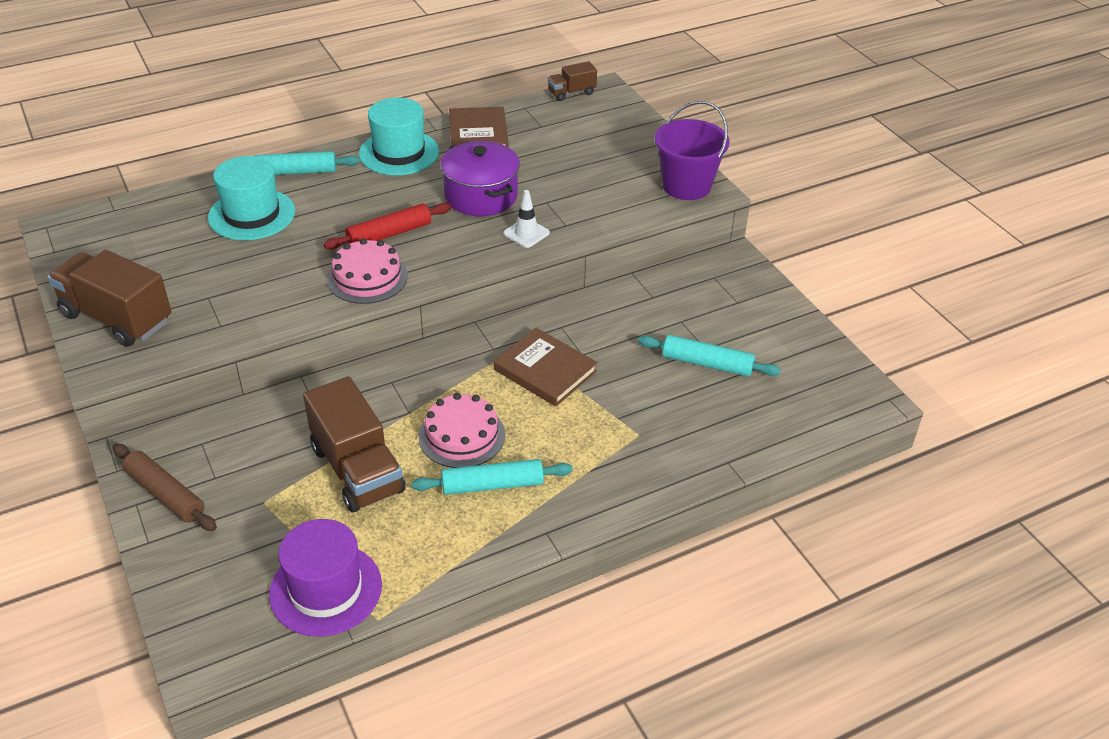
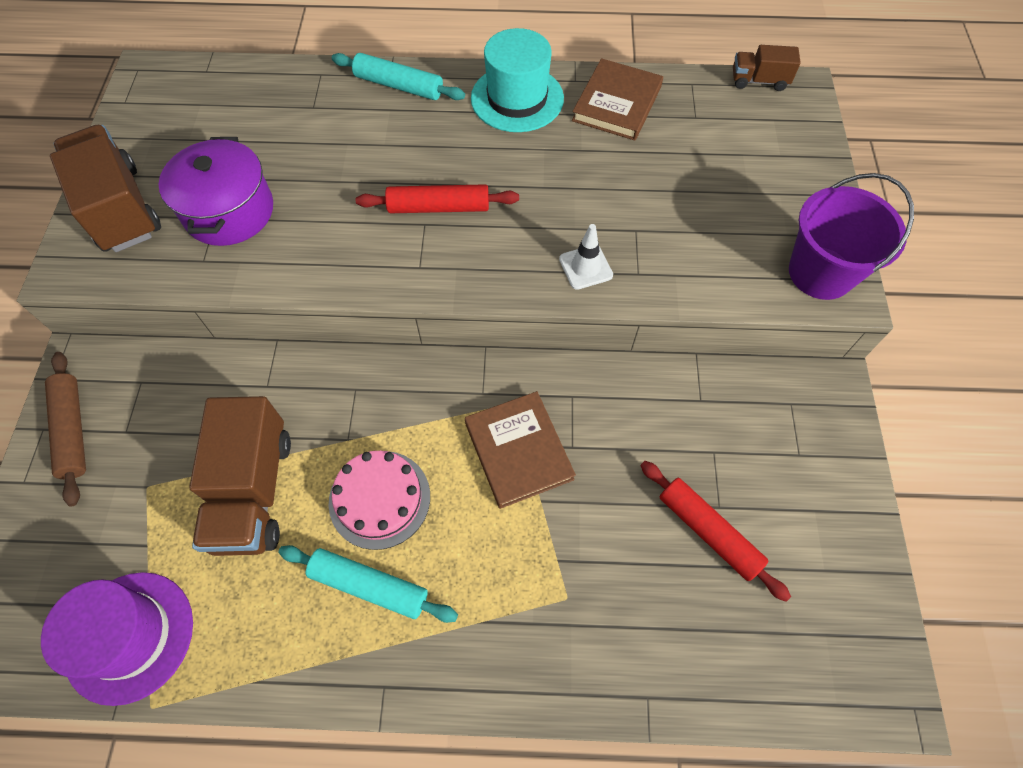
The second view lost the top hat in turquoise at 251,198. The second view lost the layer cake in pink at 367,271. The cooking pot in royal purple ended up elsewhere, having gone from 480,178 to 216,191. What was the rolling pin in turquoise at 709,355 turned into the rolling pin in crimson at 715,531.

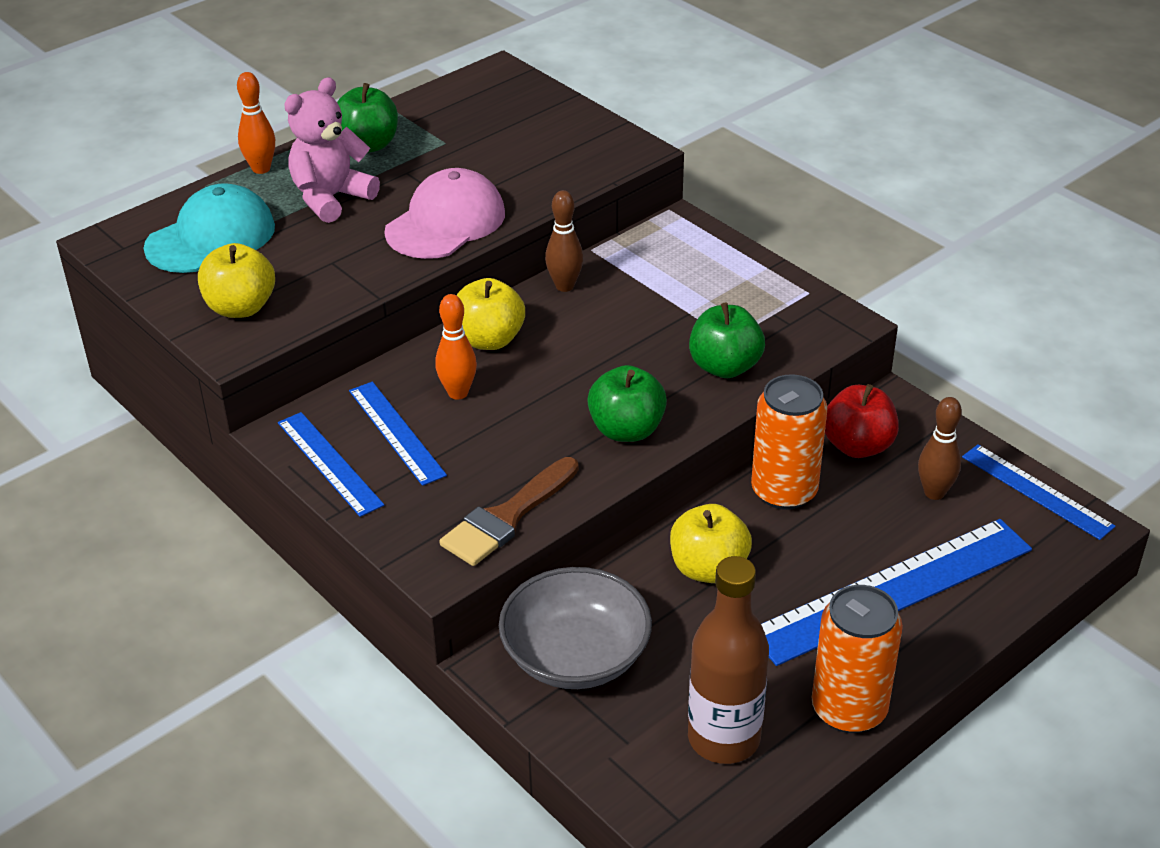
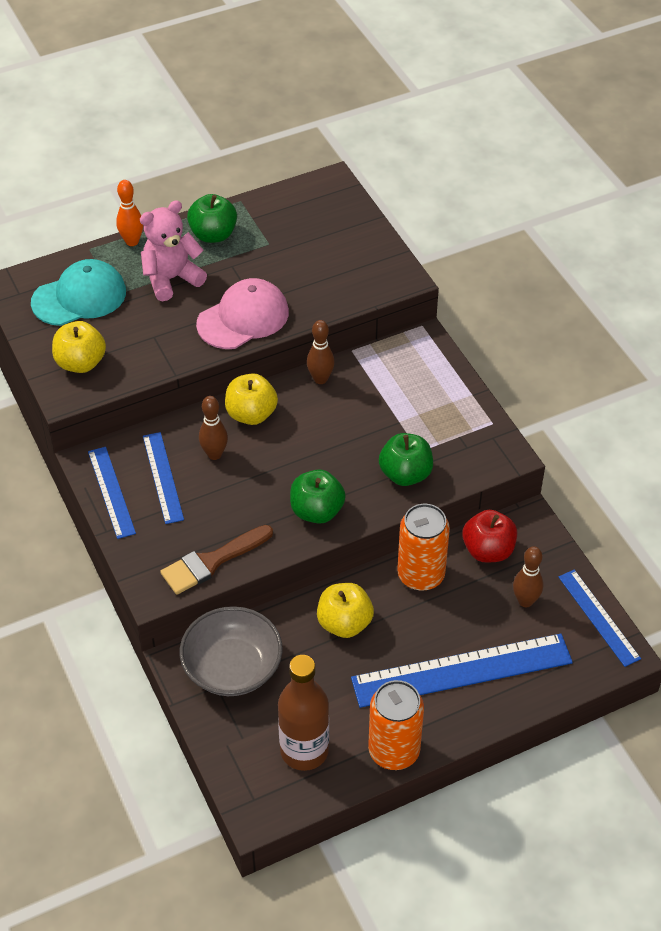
What was the skittle in orange at 456,347 turned into the skittle in dark brown at 213,428.

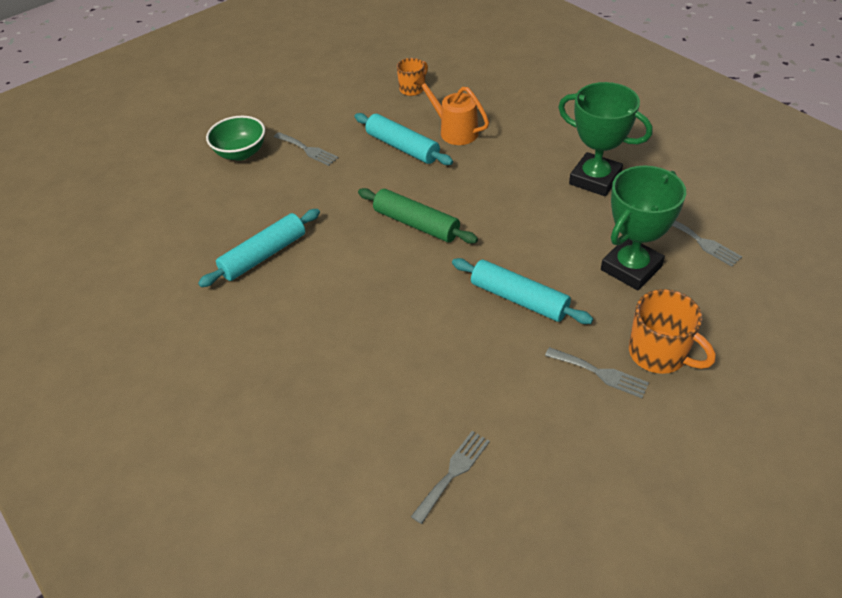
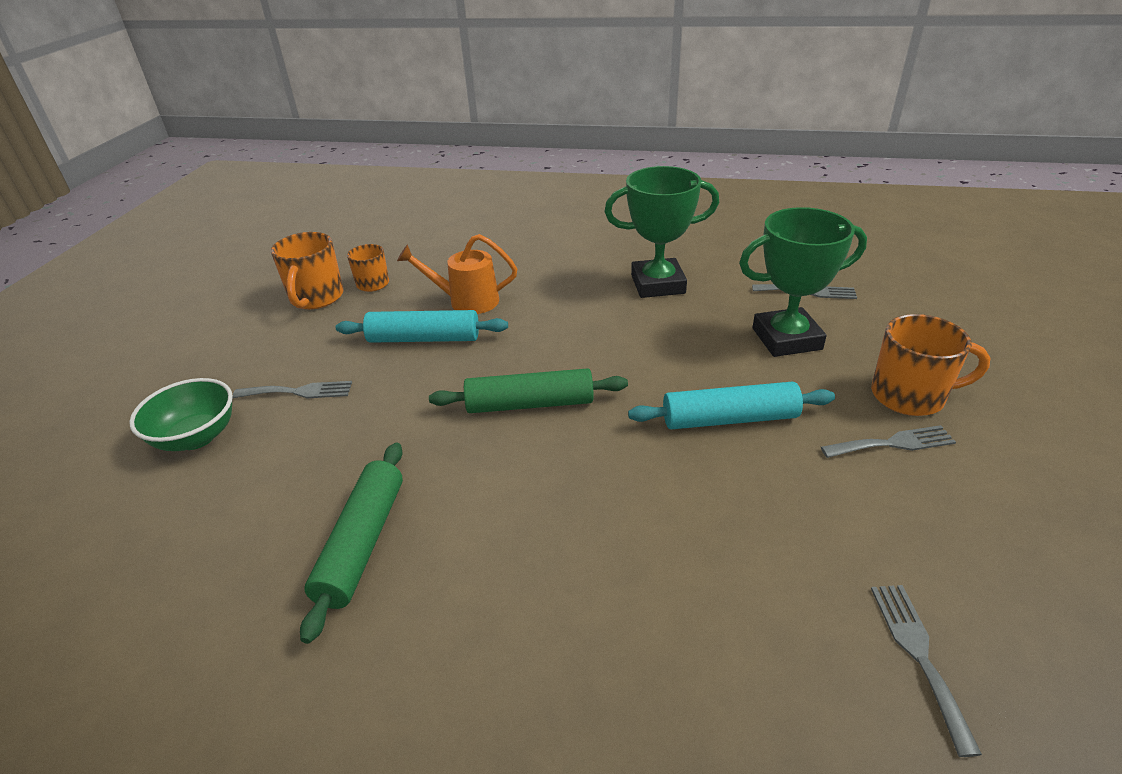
The second view gained the tea mug in orange at 307,270. What was the rolling pin in turquoise at 259,248 turned into the rolling pin in leaf-green at 351,543. The trophy in leaf-green at 643,228 ended up facing another way, 75 degrees clockwise from before.

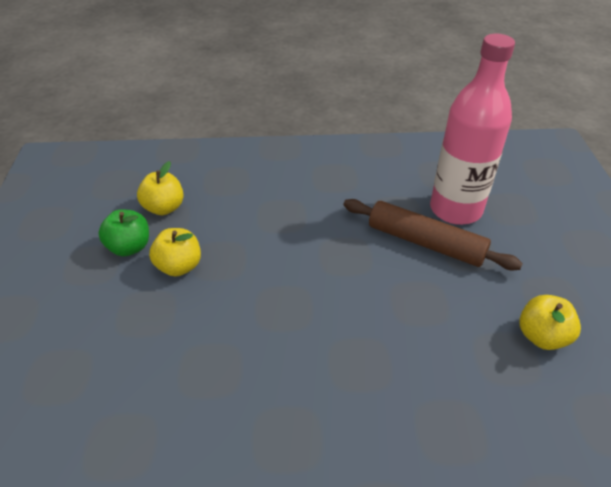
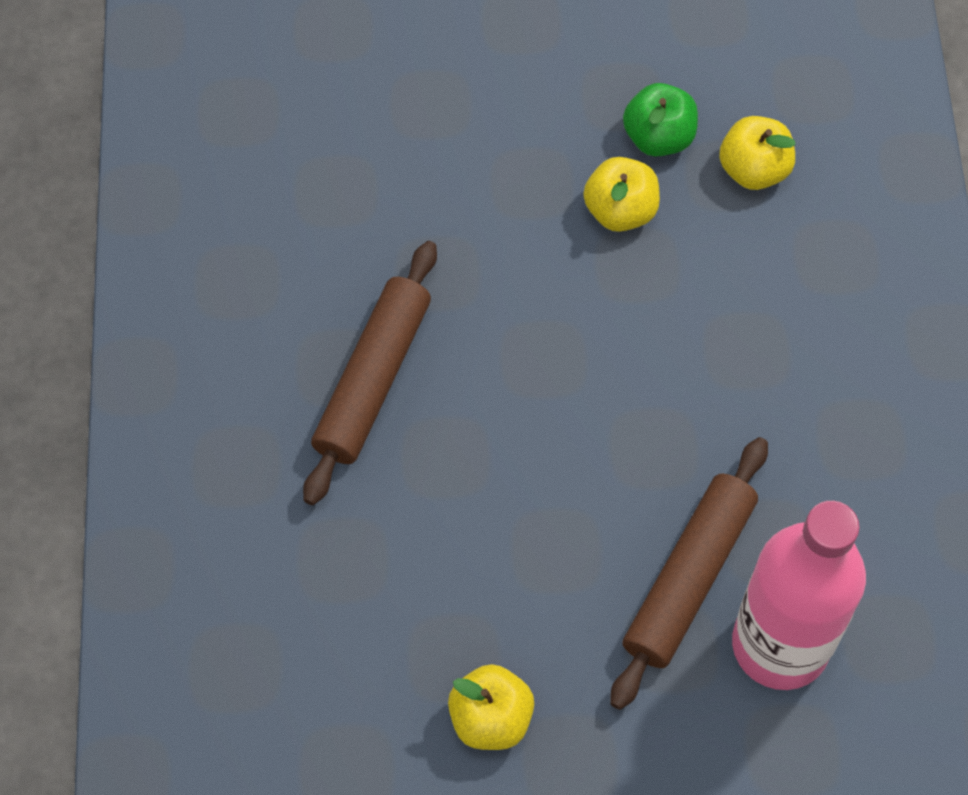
The second view gained the rolling pin in dark brown at 370,373.

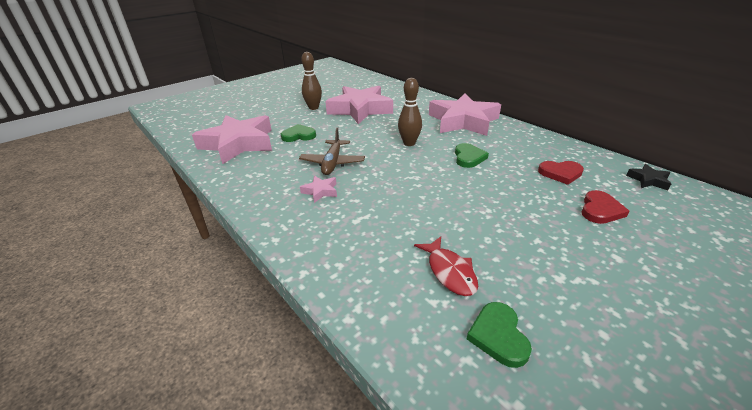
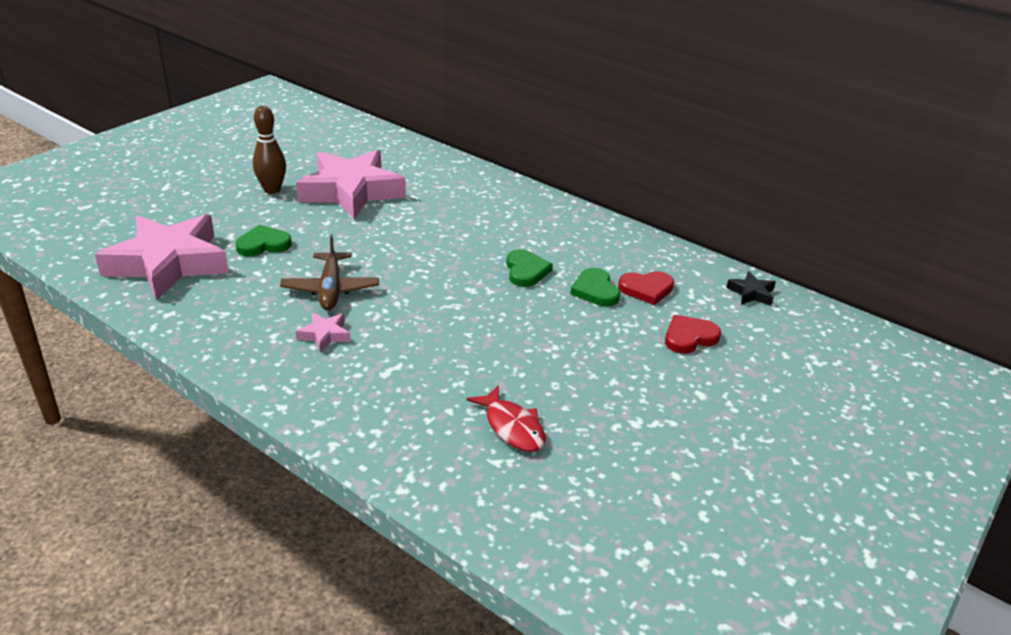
The second view lost the skittle in dark brown at 410,112. The second view lost the five-pointed star in pink at 465,114. The heart in leaf-green ended up elsewhere, having gone from 499,335 to 595,287. The heart in crimson at 605,207 ended up facing another way, 135 degrees counterclockwise from before.

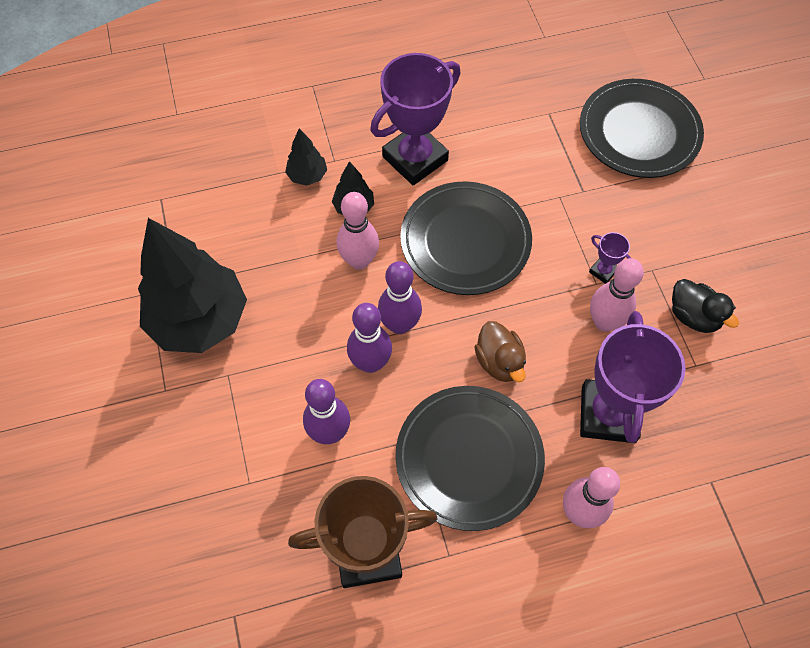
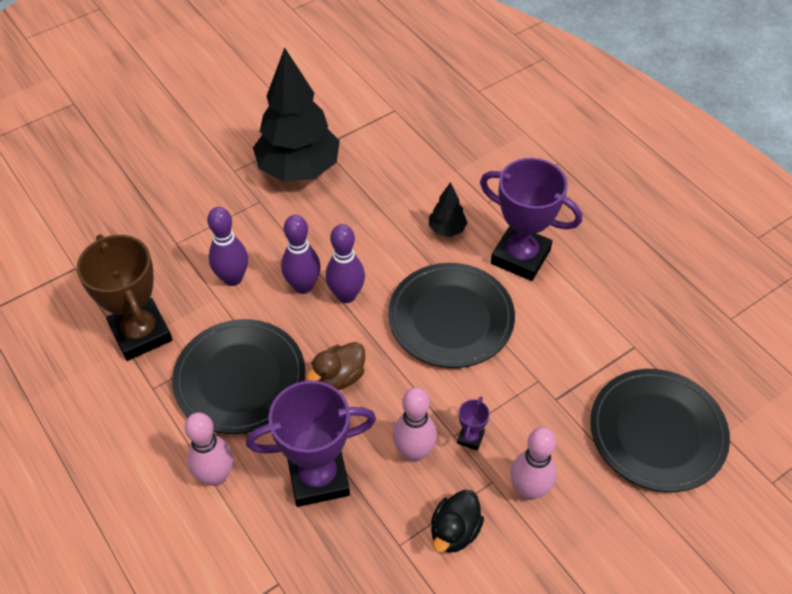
The second view lost the tree in black at 306,157. The skittle in pink ended up elsewhere, having gone from 358,231 to 533,463.

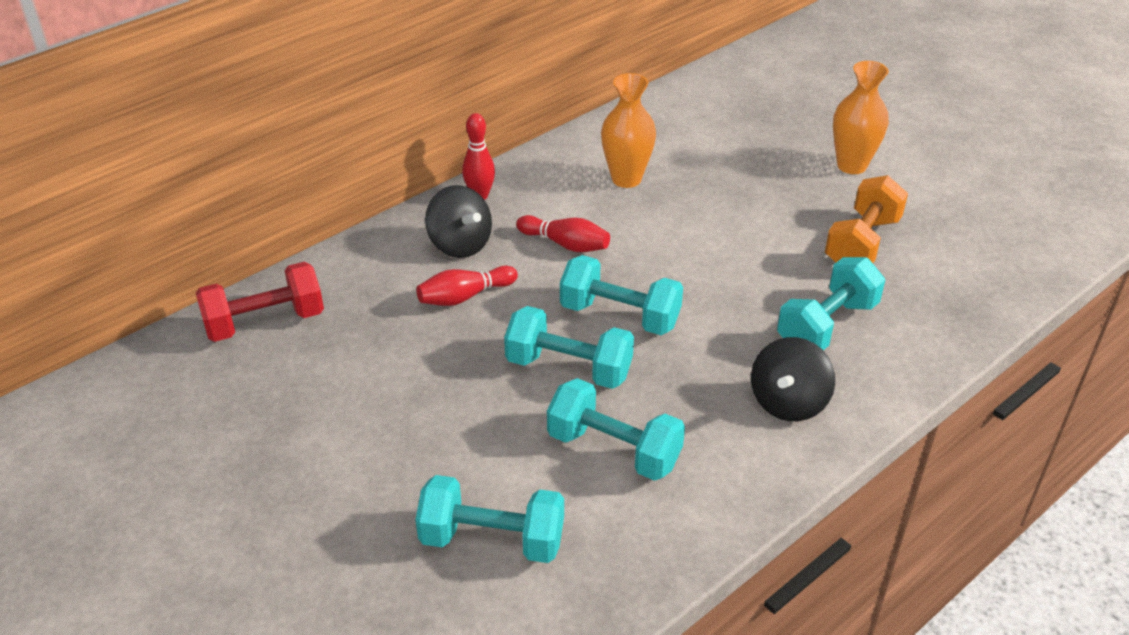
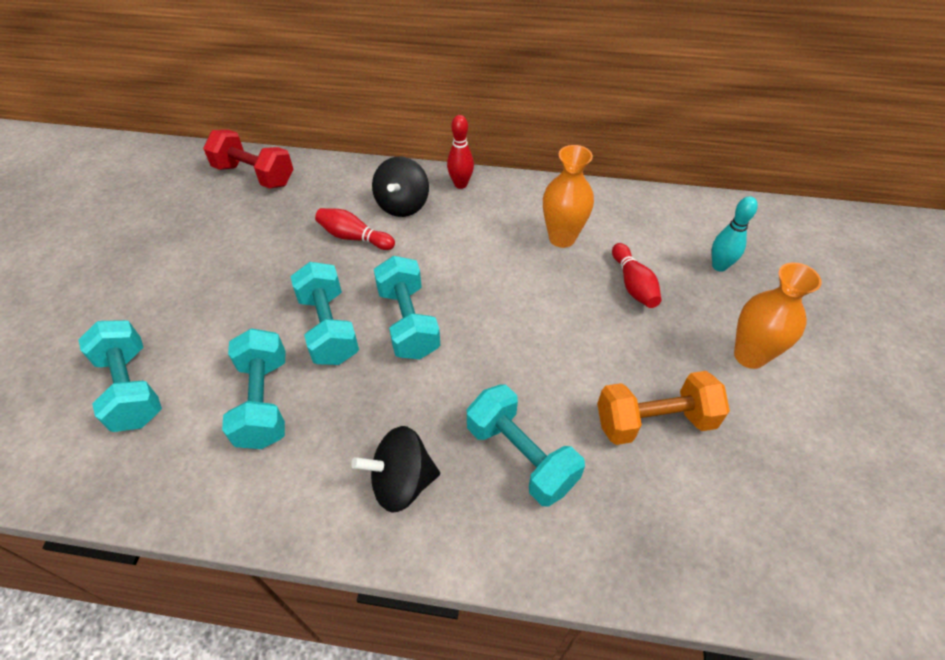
The second view gained the skittle in turquoise at 735,234. The skittle in crimson ended up elsewhere, having gone from 563,233 to 636,275. The free weight in turquoise at 831,303 ended up facing another way, 45 degrees clockwise from before.

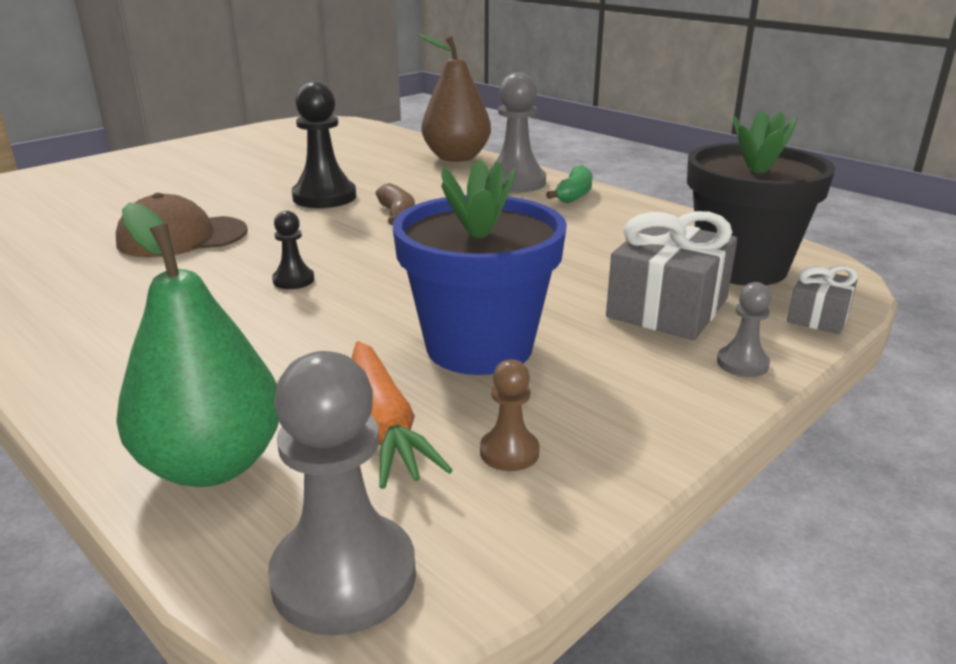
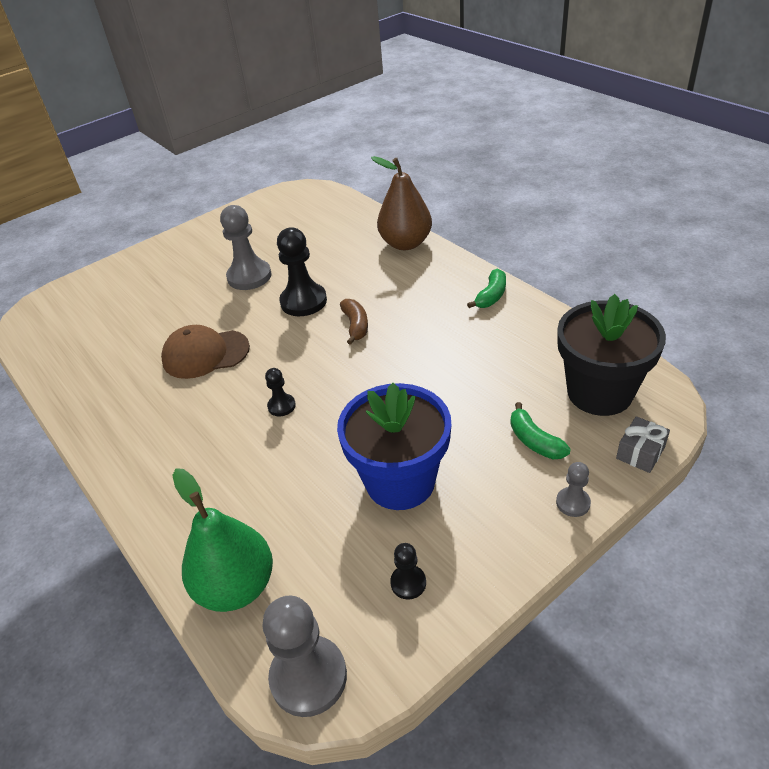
The second view lost the root vegetable in orange at 402,415. The pawn in ash-grey ended up elsewhere, having gone from 517,132 to 245,247. Where the gift in ash-grey stood at 671,275, the banana in leaf-green came to stand at 540,430. What was the pawn in dark brown at 510,415 turned into the pawn in black at 408,571.

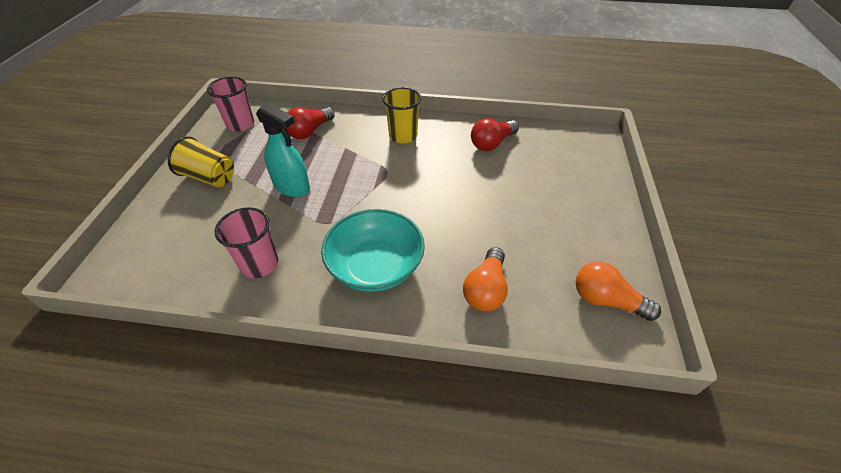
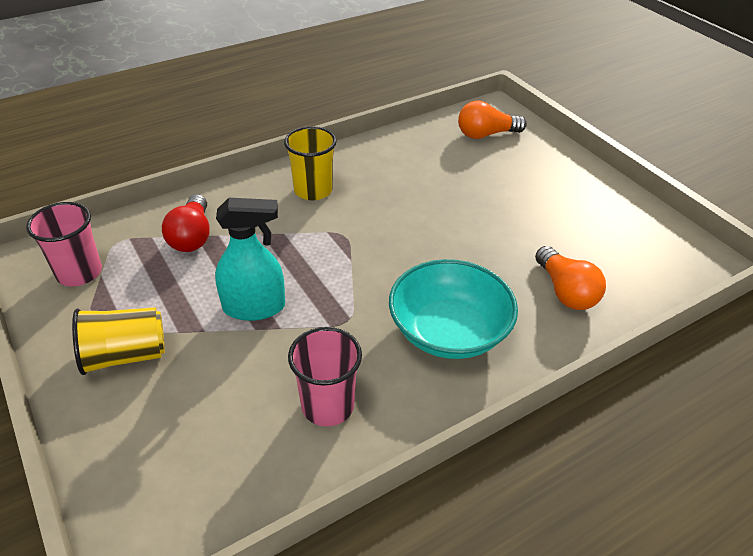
The second view lost the light bulb in crimson at 495,134. The light bulb in orange ended up elsewhere, having gone from 618,291 to 492,120.

